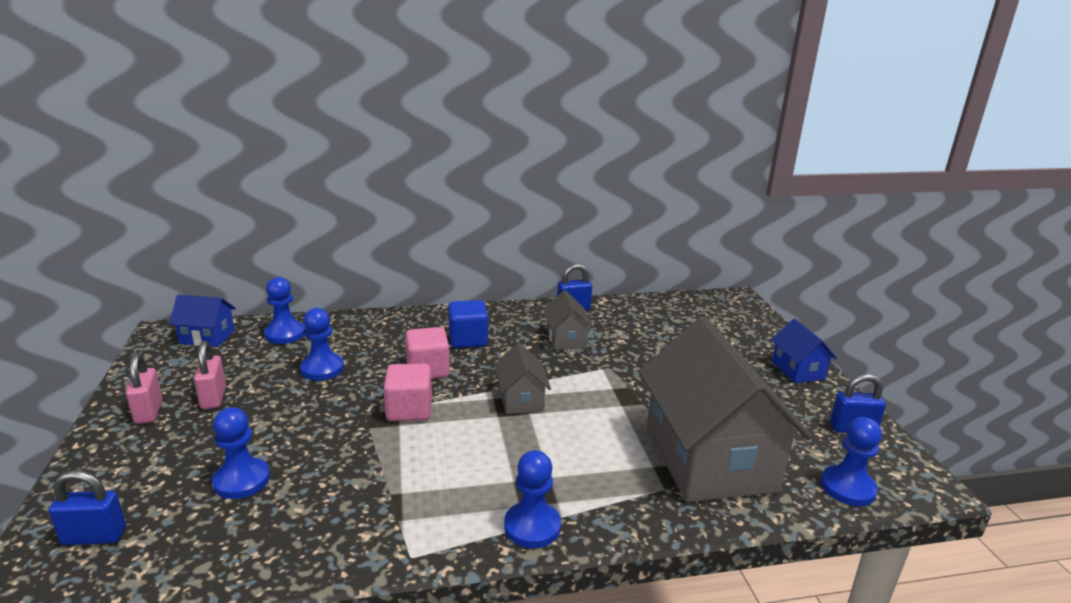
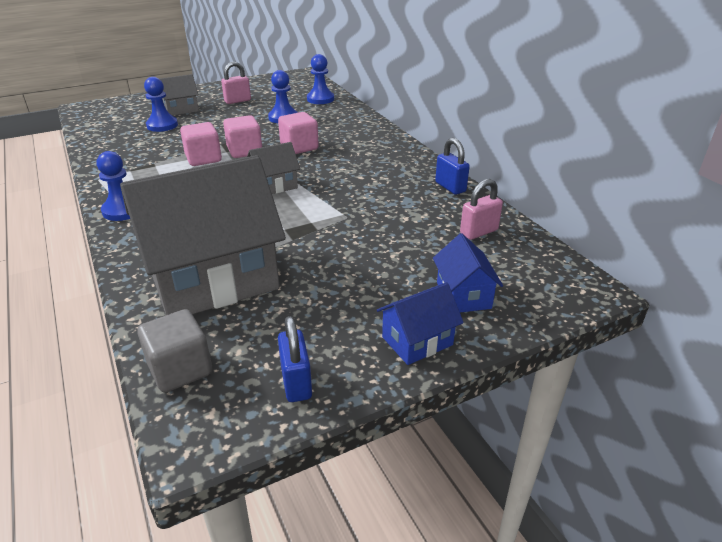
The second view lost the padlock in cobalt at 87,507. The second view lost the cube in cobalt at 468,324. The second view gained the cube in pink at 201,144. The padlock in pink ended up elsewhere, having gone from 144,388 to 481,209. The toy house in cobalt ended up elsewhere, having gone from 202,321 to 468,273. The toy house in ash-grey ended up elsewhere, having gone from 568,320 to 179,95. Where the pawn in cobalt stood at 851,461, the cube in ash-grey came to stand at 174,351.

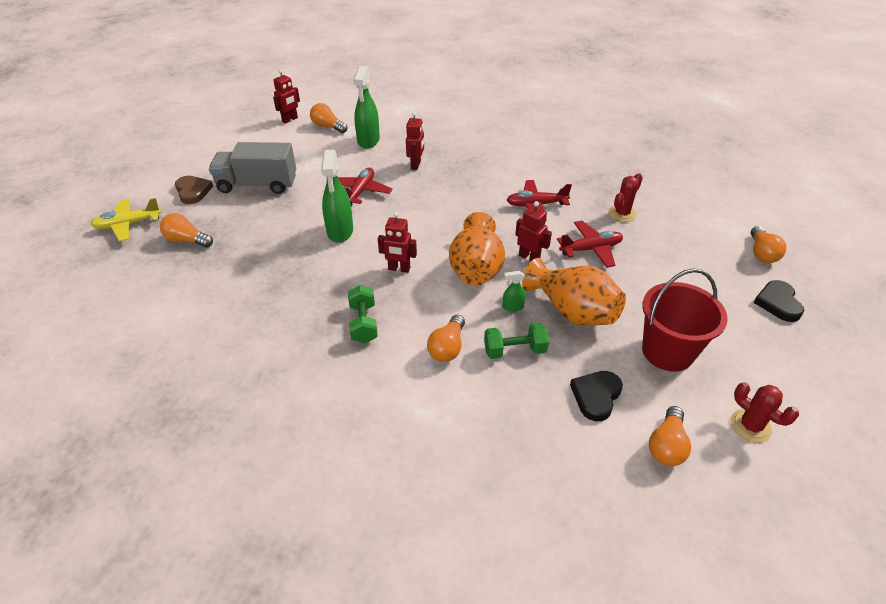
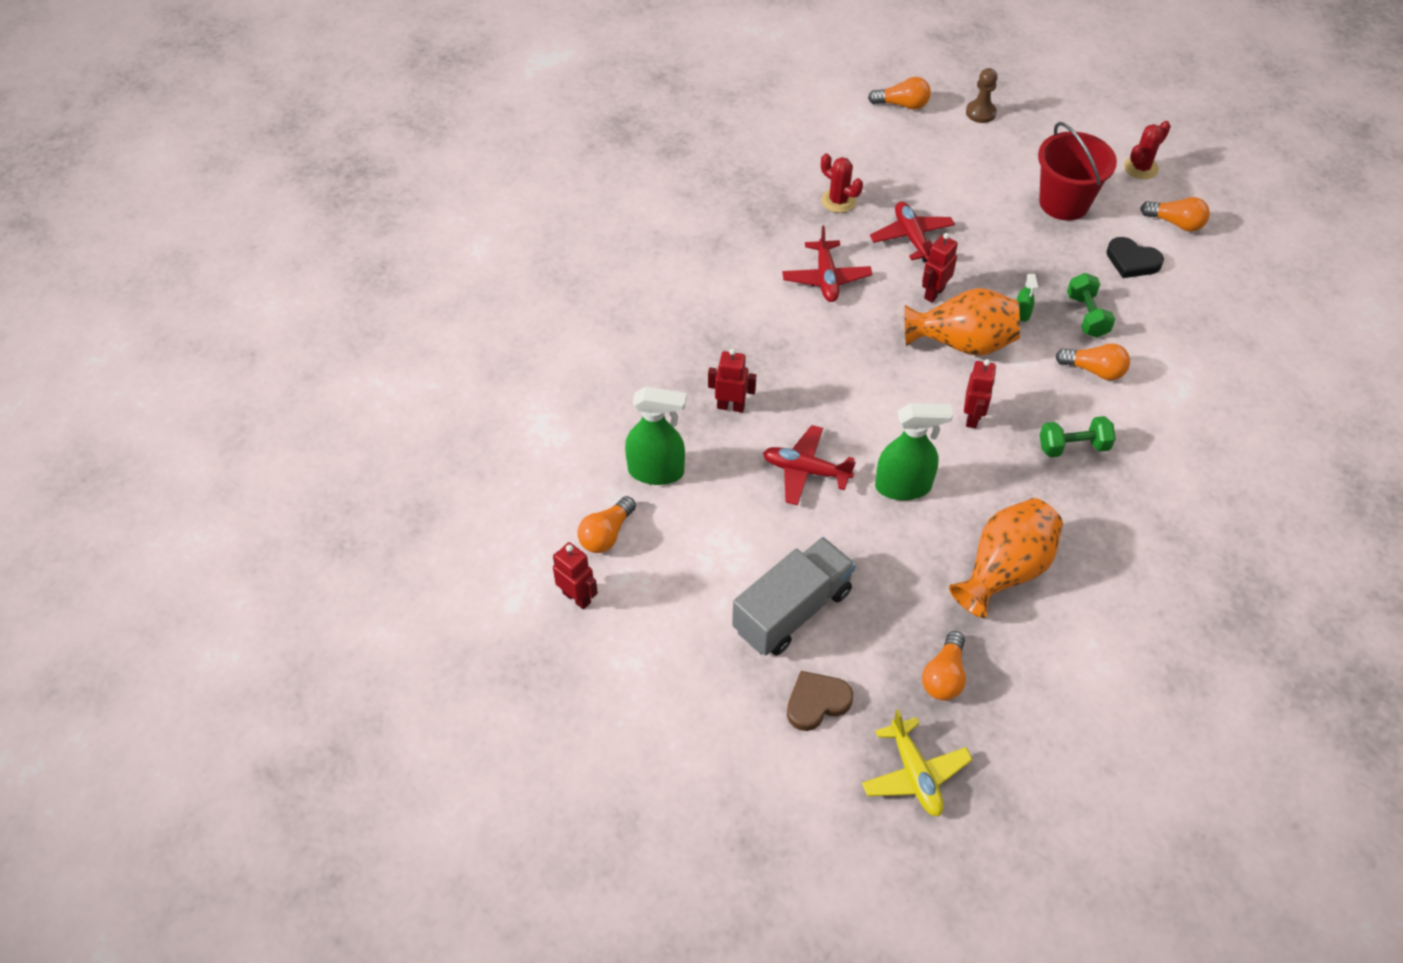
The flower vase in orange ended up elsewhere, having gone from 574,292 to 1006,558. Where the heart in black stood at 779,301, the pawn in dark brown came to stand at 982,95. The lorry in ash-grey at 252,168 ended up facing another way, 135 degrees counterclockwise from before.

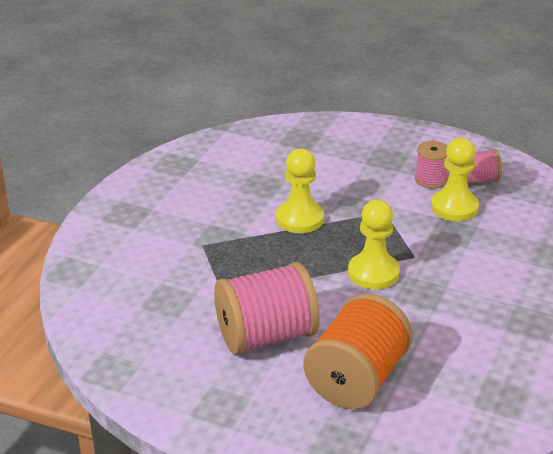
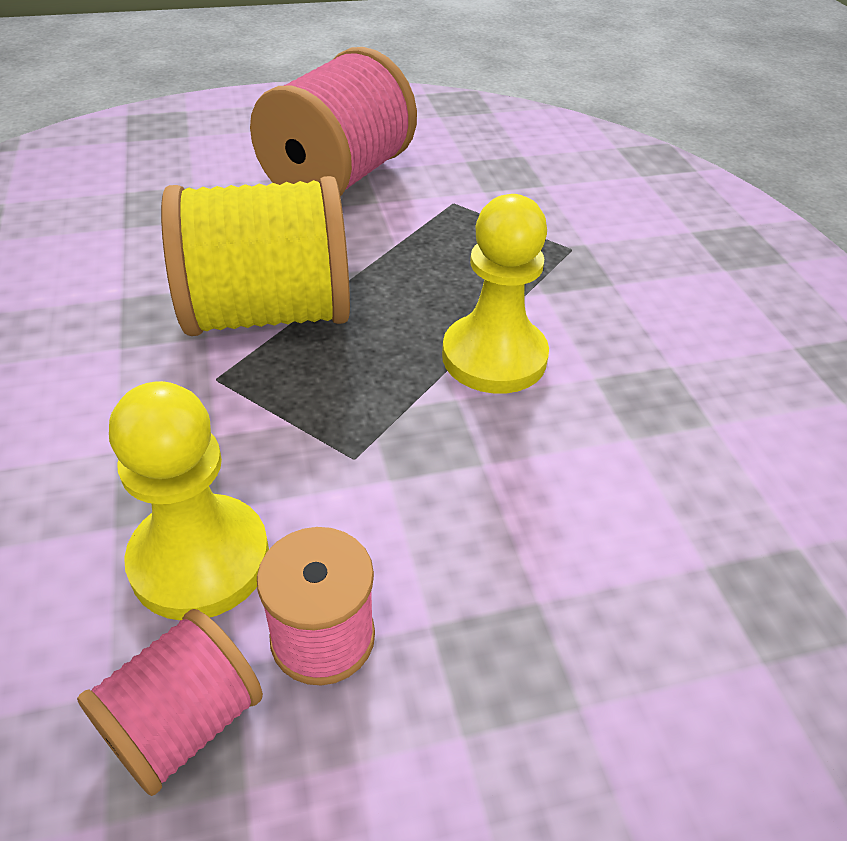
The second view lost the bobbin in orange at 358,351. Where the pawn in golden stood at 374,244, the bobbin in golden came to stand at 255,256.

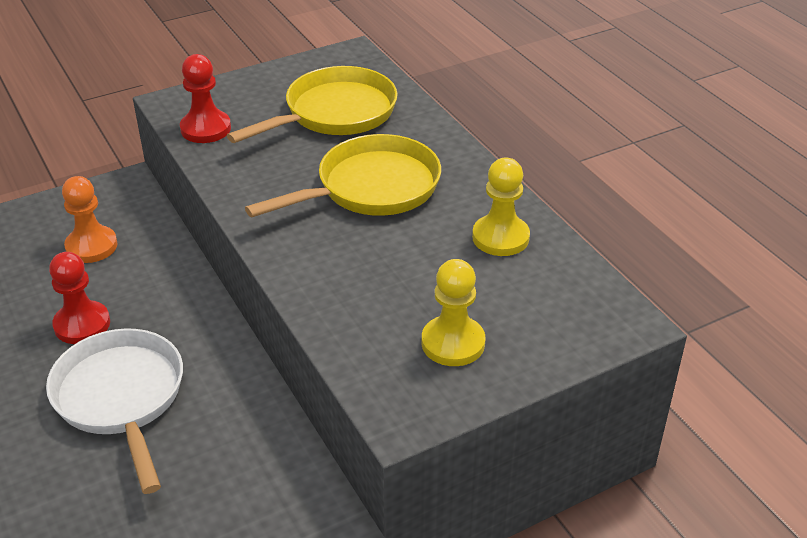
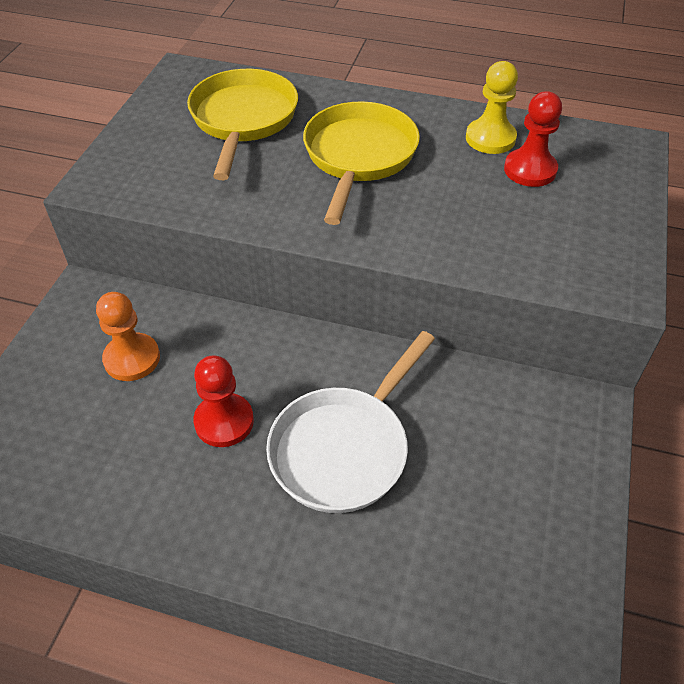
The second view lost the pawn in golden at 453,312. The pawn in crimson ended up elsewhere, having gone from 205,98 to 533,139. The frying pan in white at 114,411 ended up facing another way, 75 degrees counterclockwise from before.

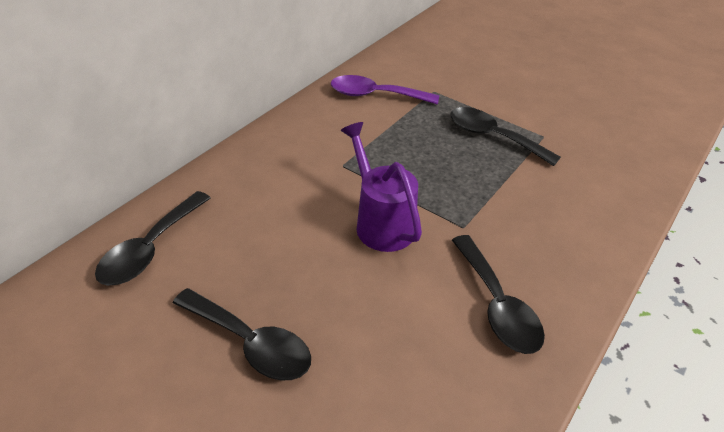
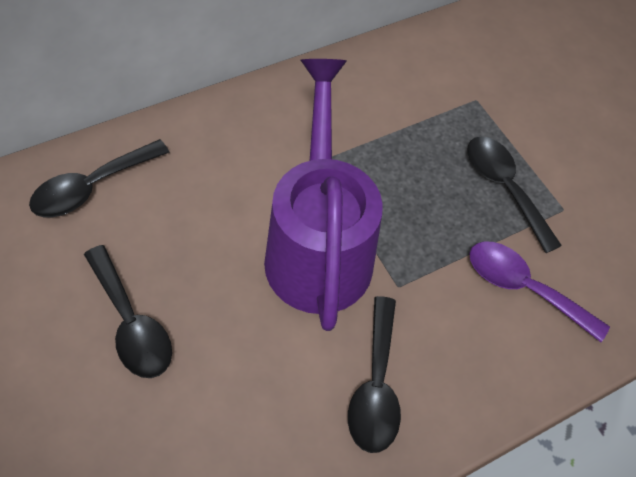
The tablespoon in royal purple ended up elsewhere, having gone from 385,90 to 539,292. The size of the watering can in royal purple at 381,187 changed by a factor of 1.69.

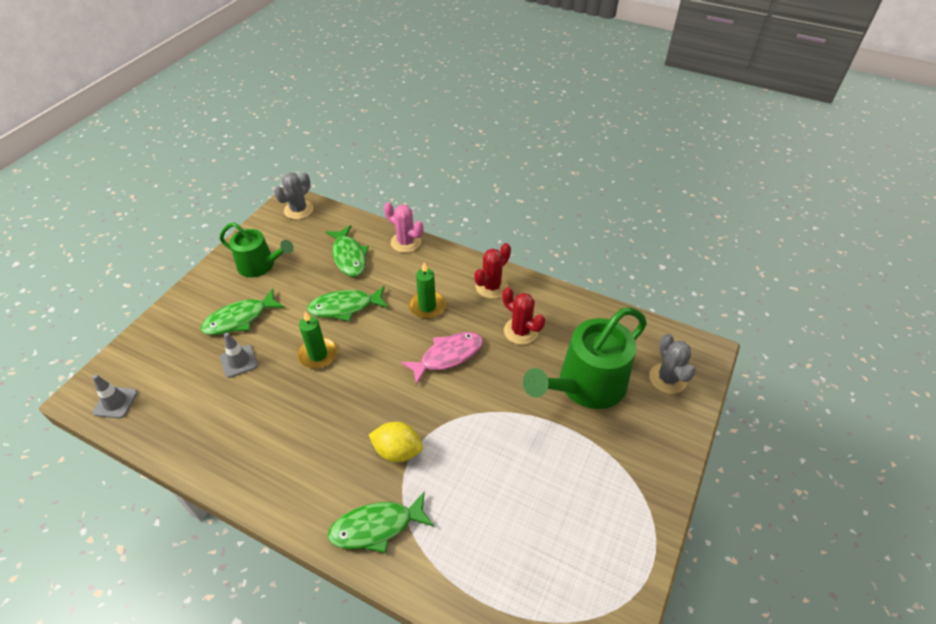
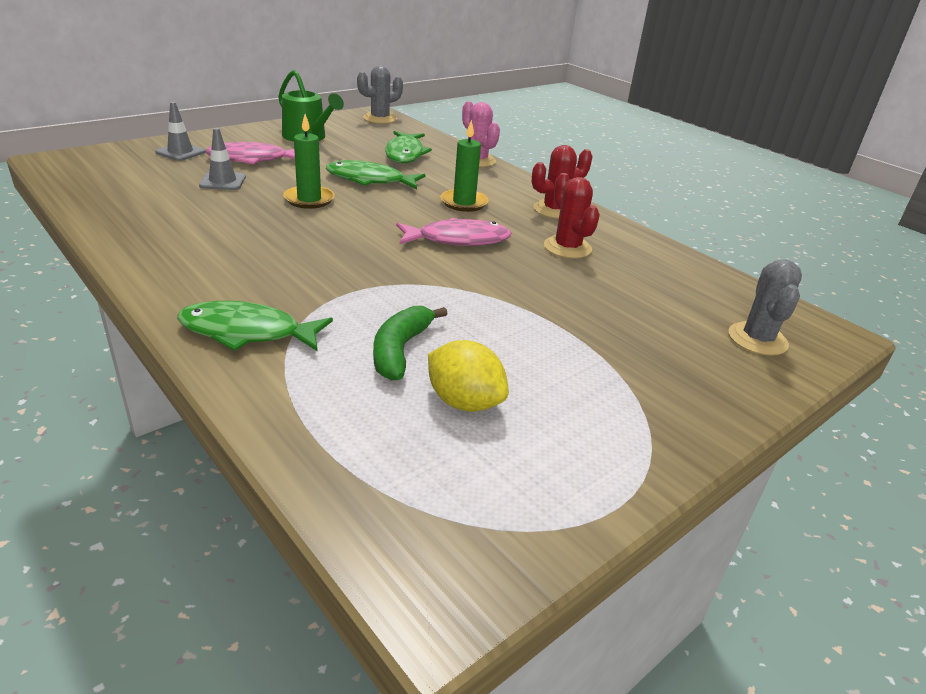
The second view lost the watering can in leaf-green at 585,358. The second view gained the banana in leaf-green at 410,343. The safety cone in ash-grey ended up elsewhere, having gone from 115,396 to 180,131. The lemon in golden ended up elsewhere, having gone from 396,442 to 468,376. What was the toy fish in leaf-green at 243,312 turned into the toy fish in pink at 250,153.

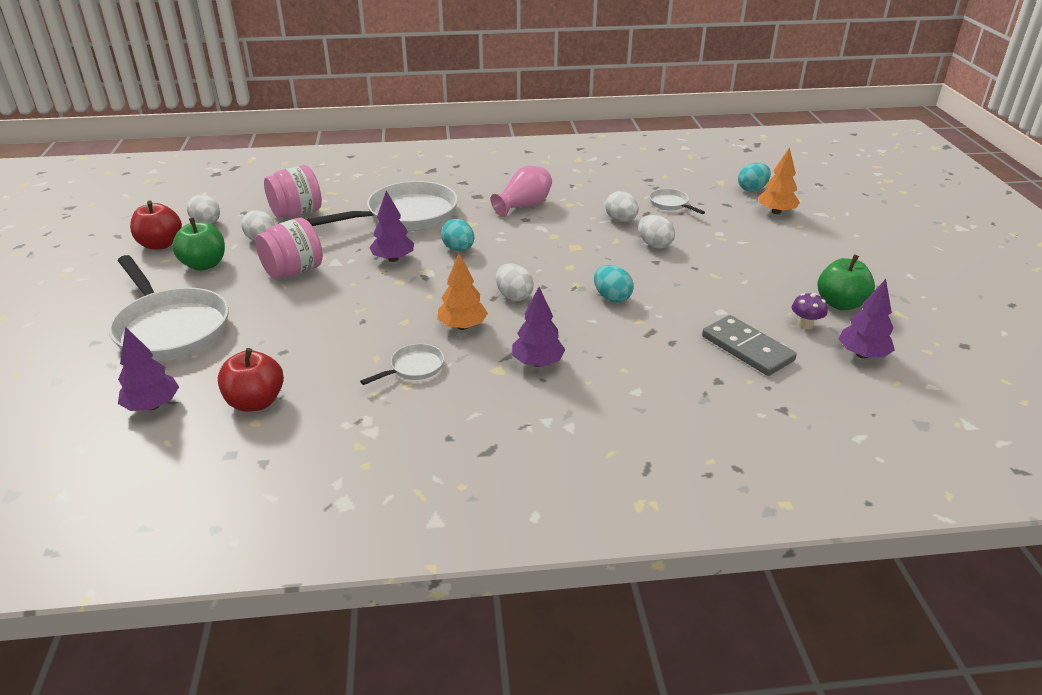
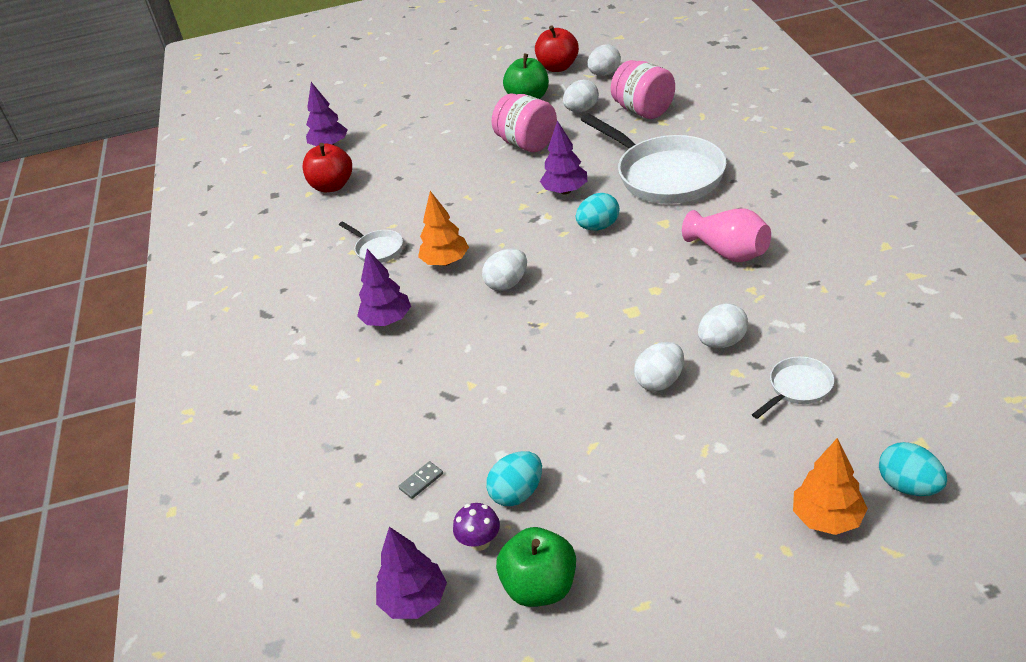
The second view lost the frying pan in white at 169,308. The egg in turquoise ended up elsewhere, having gone from 614,284 to 514,478. The size of the domino piece in ash-grey at 749,345 changed by a factor of 0.40.

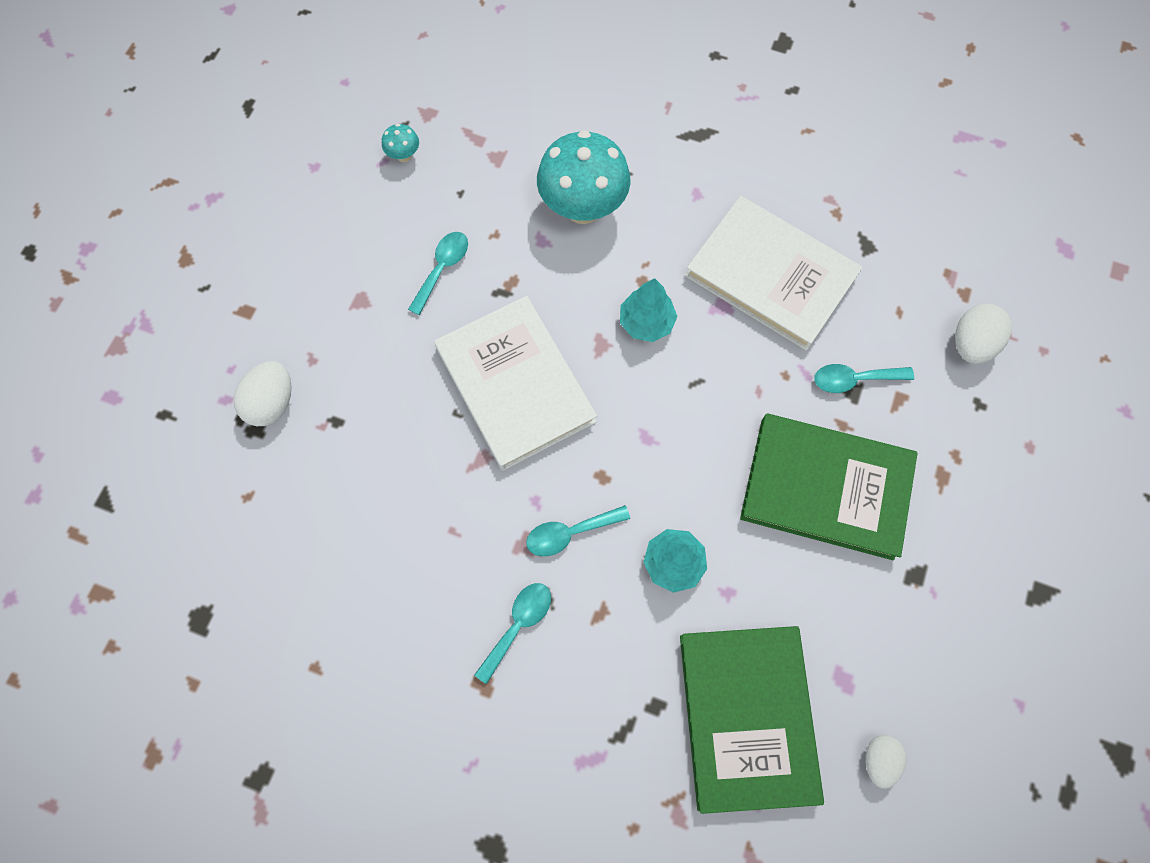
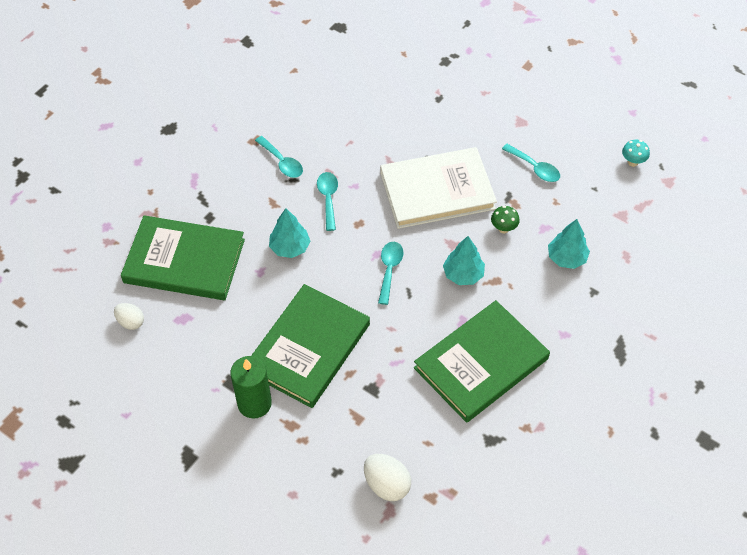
The second view lost the egg in white at 262,393. The second view gained the candle in leaf-green at 251,387. The second view gained the fungus in leaf-green at 505,219. The tablespoon in turquoise ended up elsewhere, having gone from 864,378 to 390,273. Where the fungus in turquoise stood at 584,177, the tree in turquoise came to stand at 569,244. What was the hardback in white at 773,273 turned into the hardback in leaf-green at 482,361.

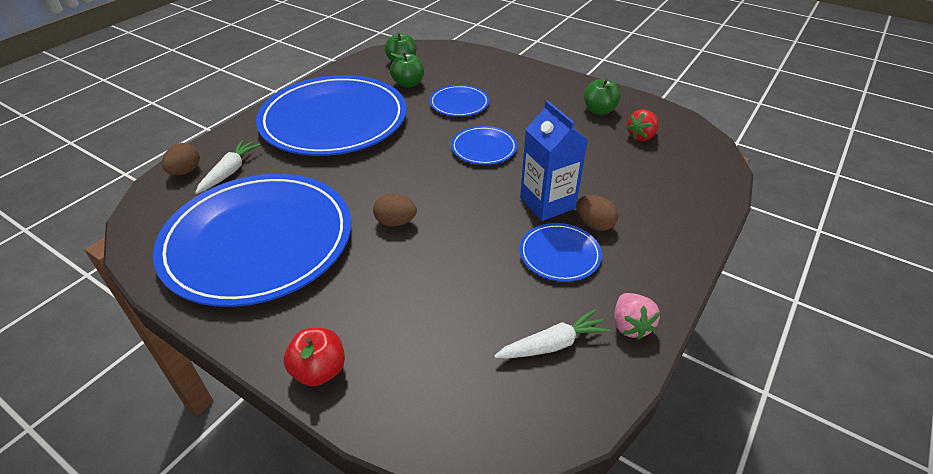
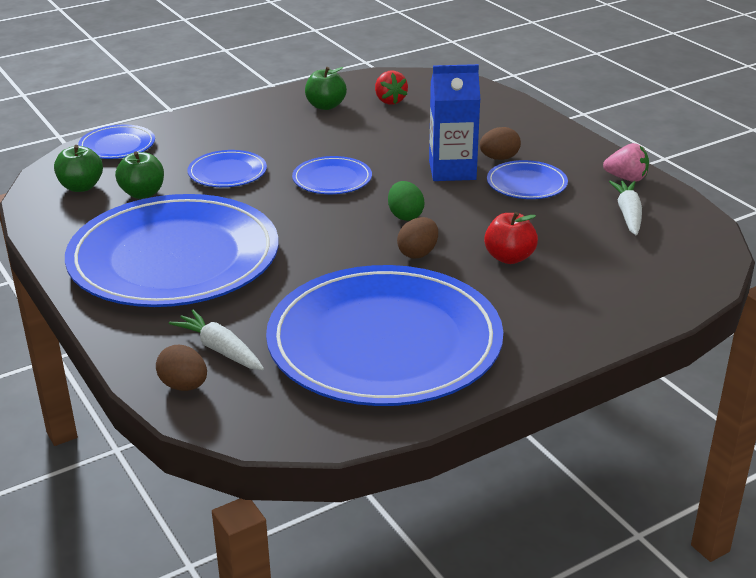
The second view gained the plate in cobalt at 116,142. The second view gained the egg in leaf-green at 406,201. The apple in crimson ended up elsewhere, having gone from 314,357 to 511,238.

